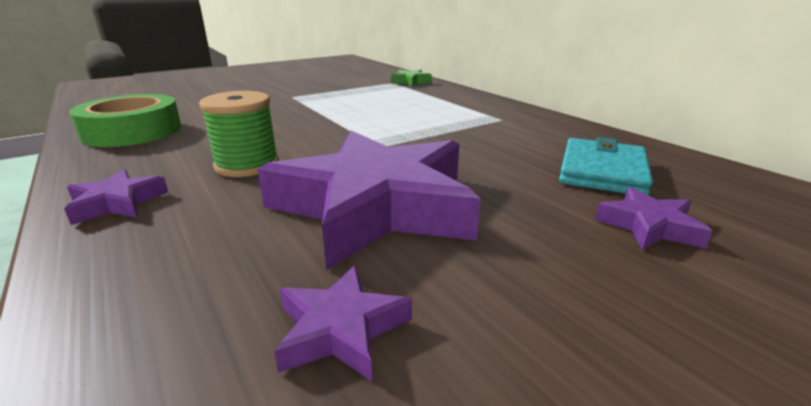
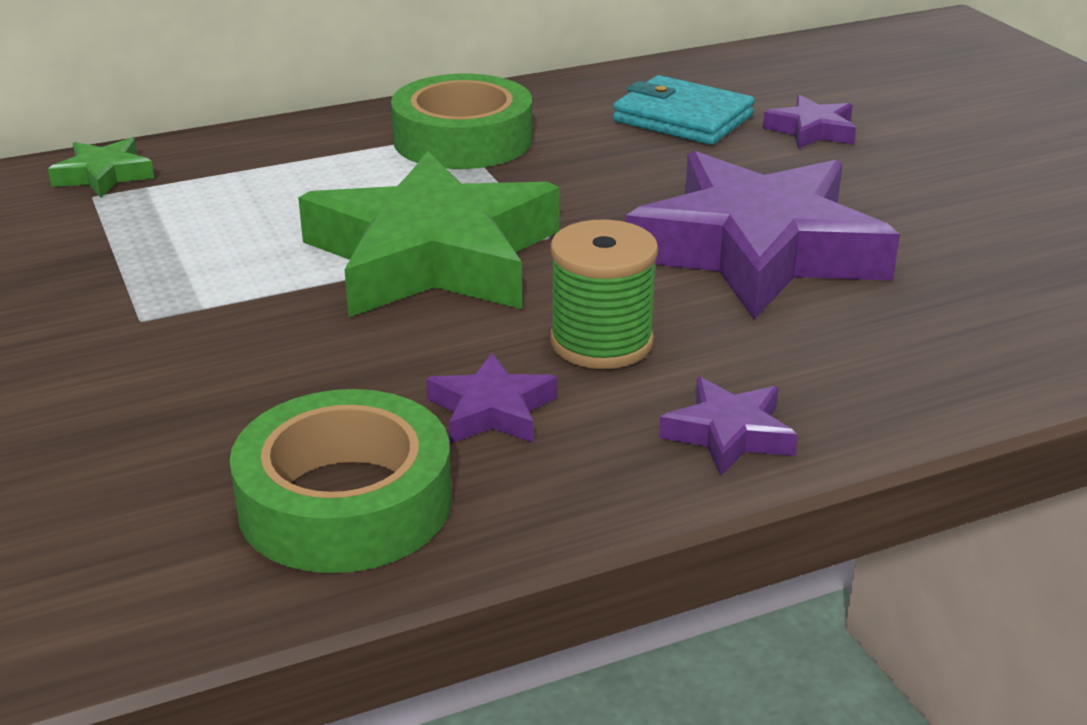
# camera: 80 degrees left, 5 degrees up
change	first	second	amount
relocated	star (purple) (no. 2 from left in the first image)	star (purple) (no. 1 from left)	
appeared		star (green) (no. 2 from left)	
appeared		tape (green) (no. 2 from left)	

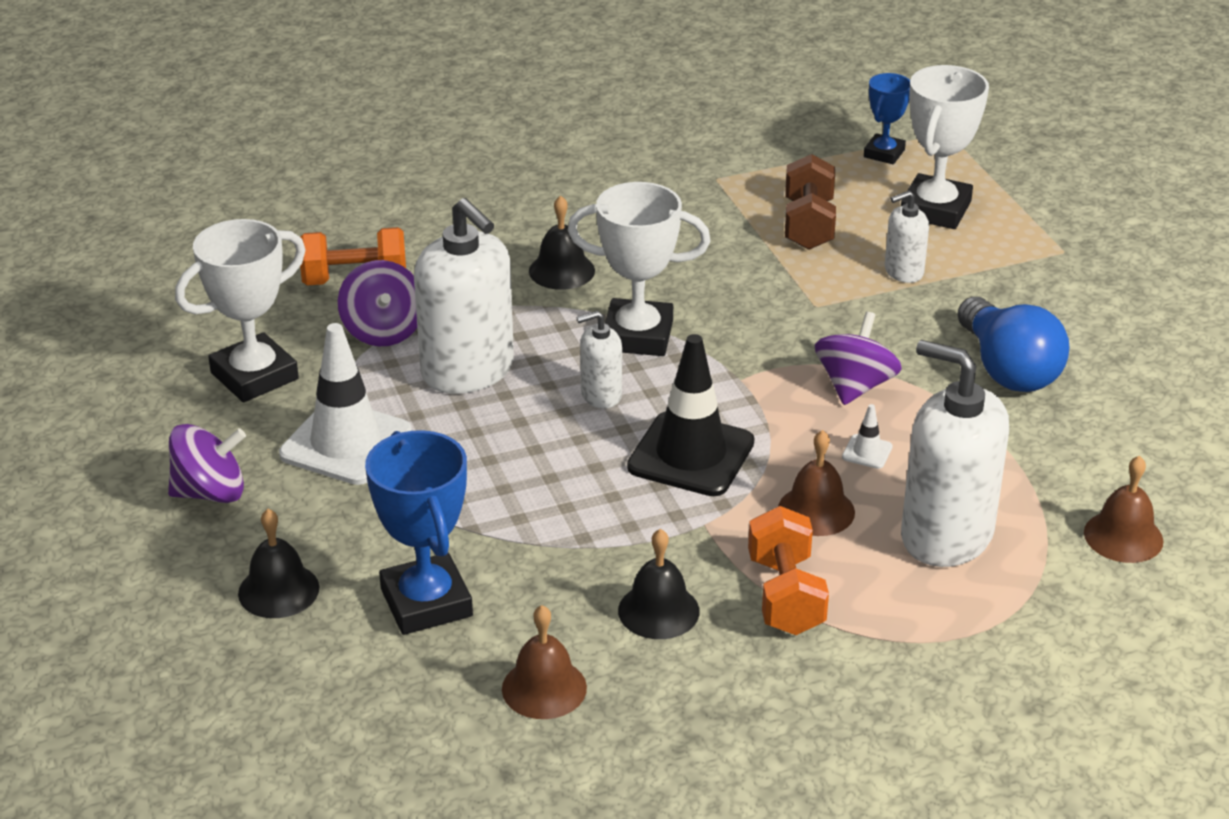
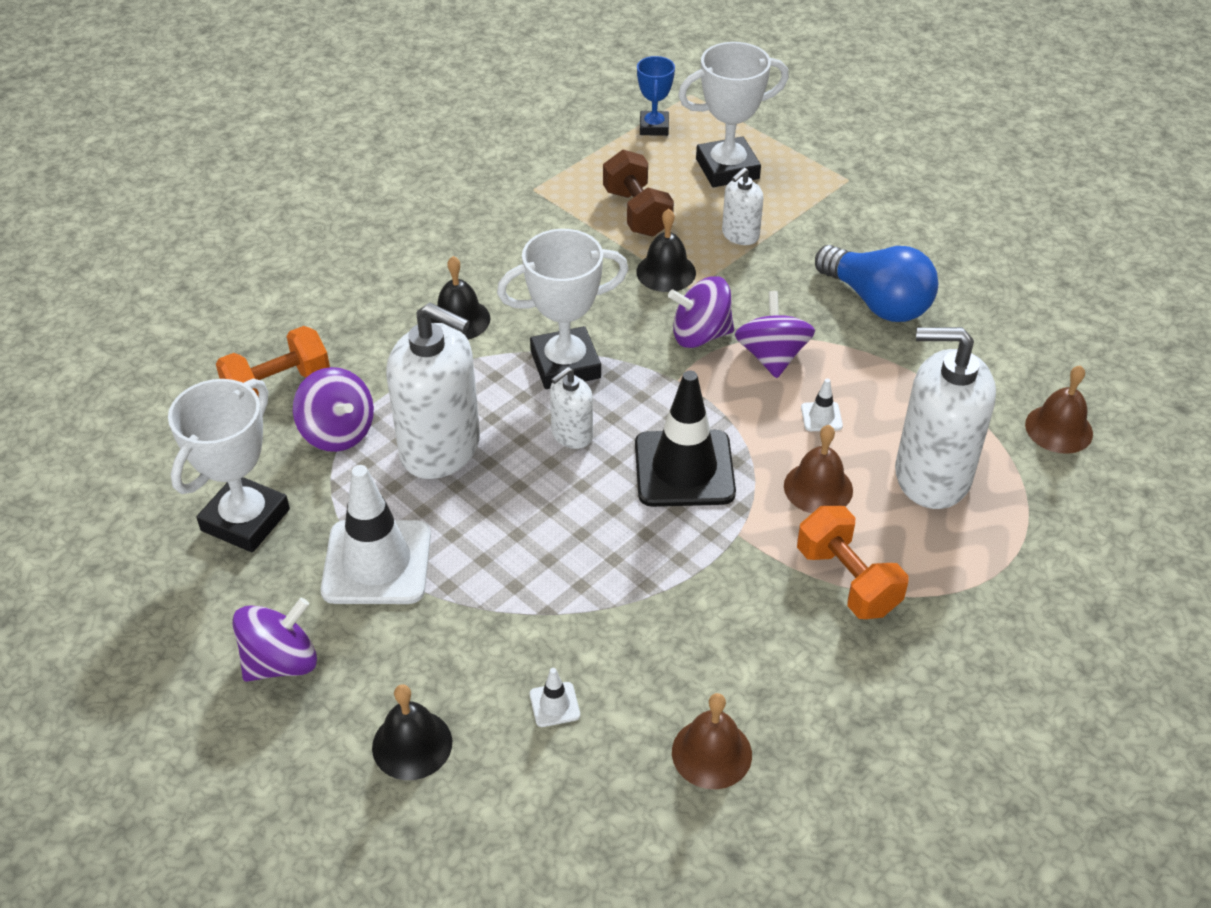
# camera: 25 degrees left, 10 degrees up
change	first	second	amount
exchanged	trophy (blue) (no. 1 from left)	traffic cone (white) (no. 2 from left)	
relocated	bell (black) (no. 3 from left)		
spun	trophy (white) (no. 3 from left)		75 degrees clockwise
appeared		spinning top (purple) (no. 3 from left)	

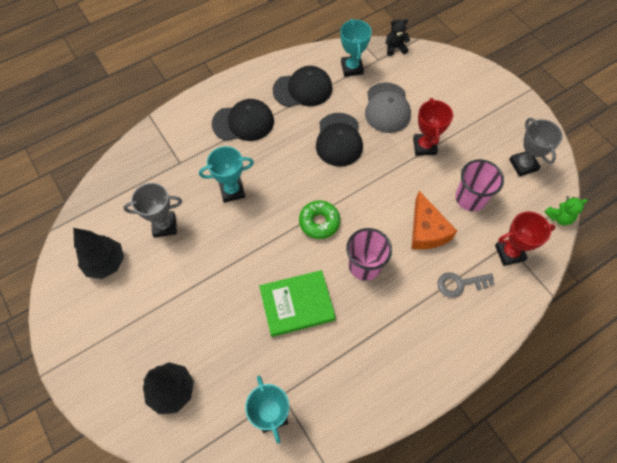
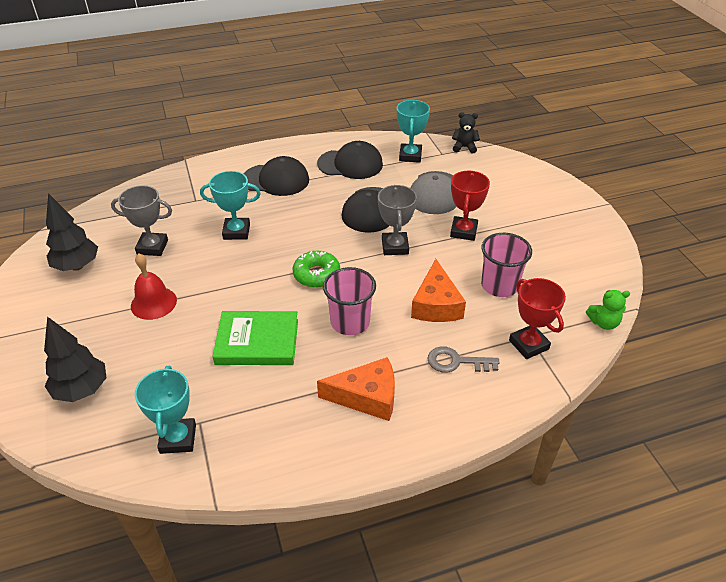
# camera: 15 degrees right, 20 degrees down
change	first	second	amount
spun	trophy (red) (no. 2 from left)		60 degrees clockwise
relocated	trophy (grey) (no. 2 from left)		
appeared		bell (red)	
appeared		cheese (orange) (no. 1 from left)	

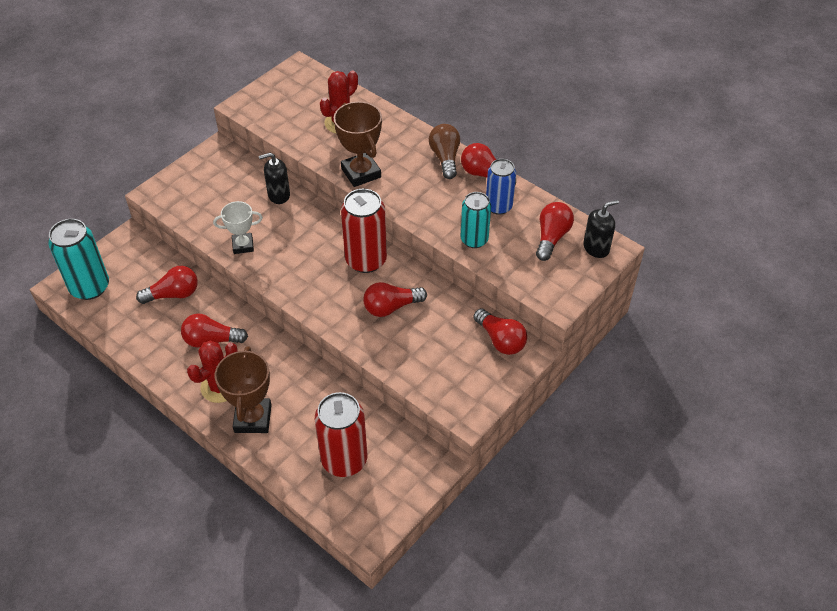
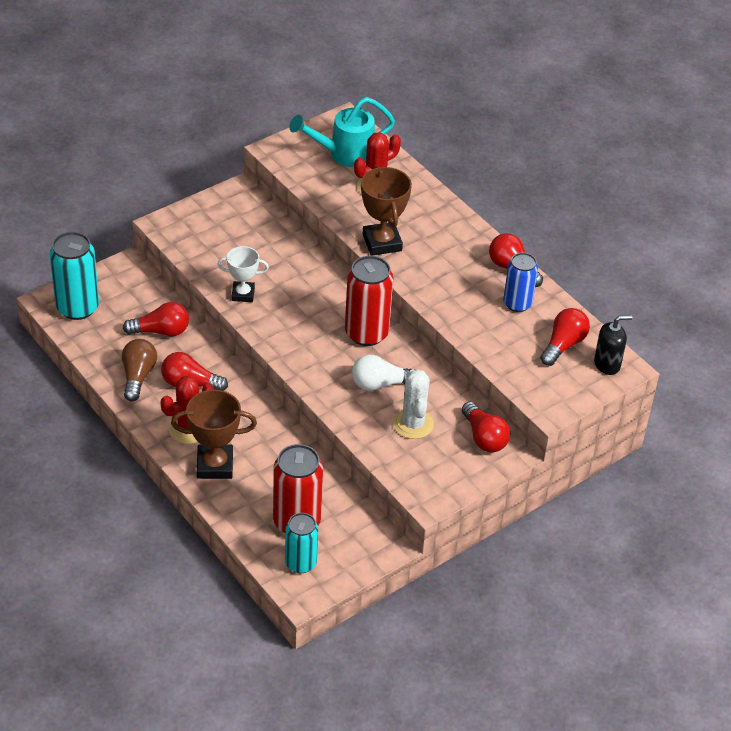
# camera: 10 degrees right, 5 degrees down
change	first	second	amount
spun	trophy (brown) (no. 1 from left)		75 degrees clockwise
missing	soap dispenser (black) (no. 1 from left)		
colour	light bulb (red) (no. 3 from left)	light bulb (white)	
relocated	light bulb (brown)		
relocated	can (turquoise) (no. 2 from left)		
appeared		watering can (turquoise)	
appeared		cactus (white)	

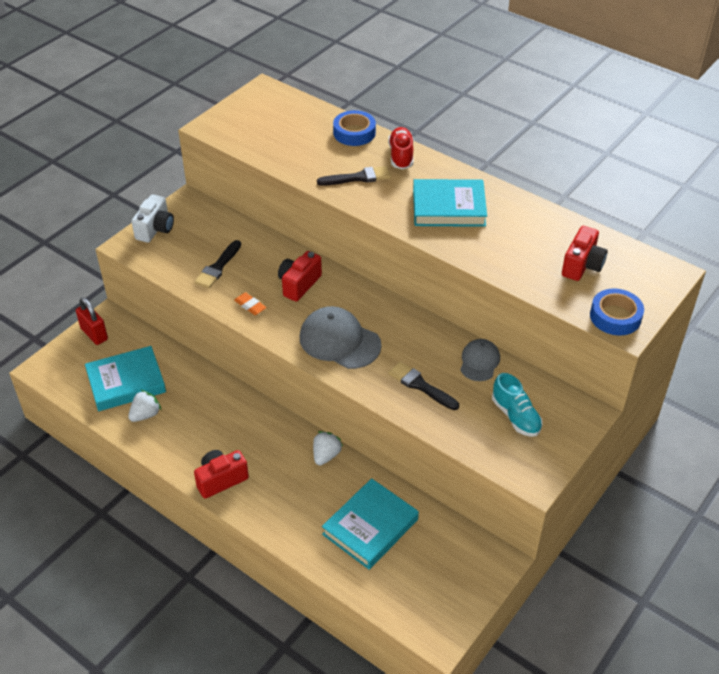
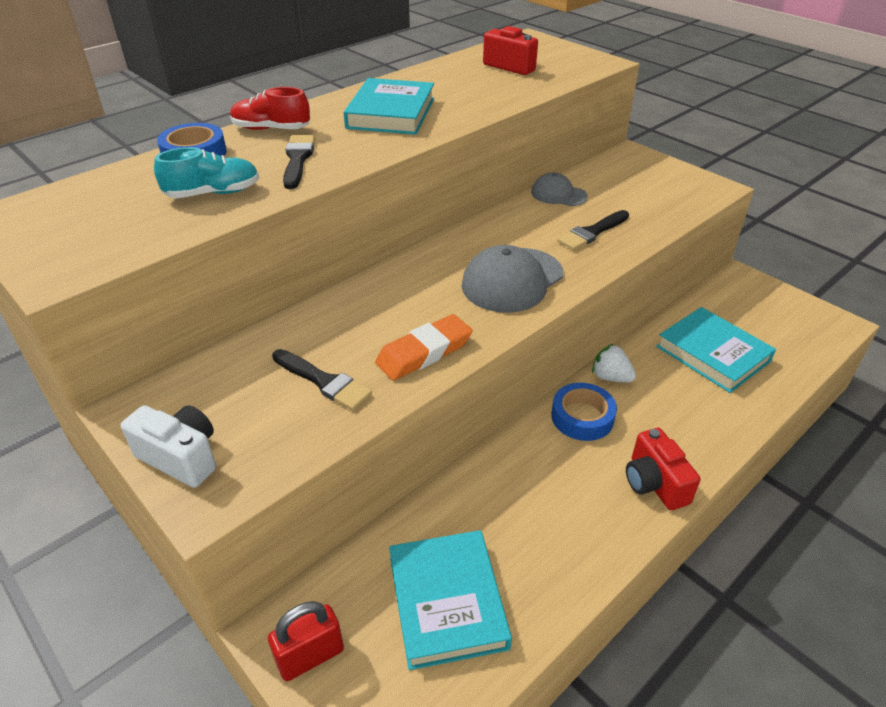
# camera: 80 degrees left, 5 degrees down
change	first	second	amount
missing	strawberry (white) (no. 1 from left)		
size	eraser (orange)		x1.76
missing	camera (red) (no. 2 from left)		
relocated	shoe (turquoise)		
relocated	tape (blue) (no. 2 from left)		

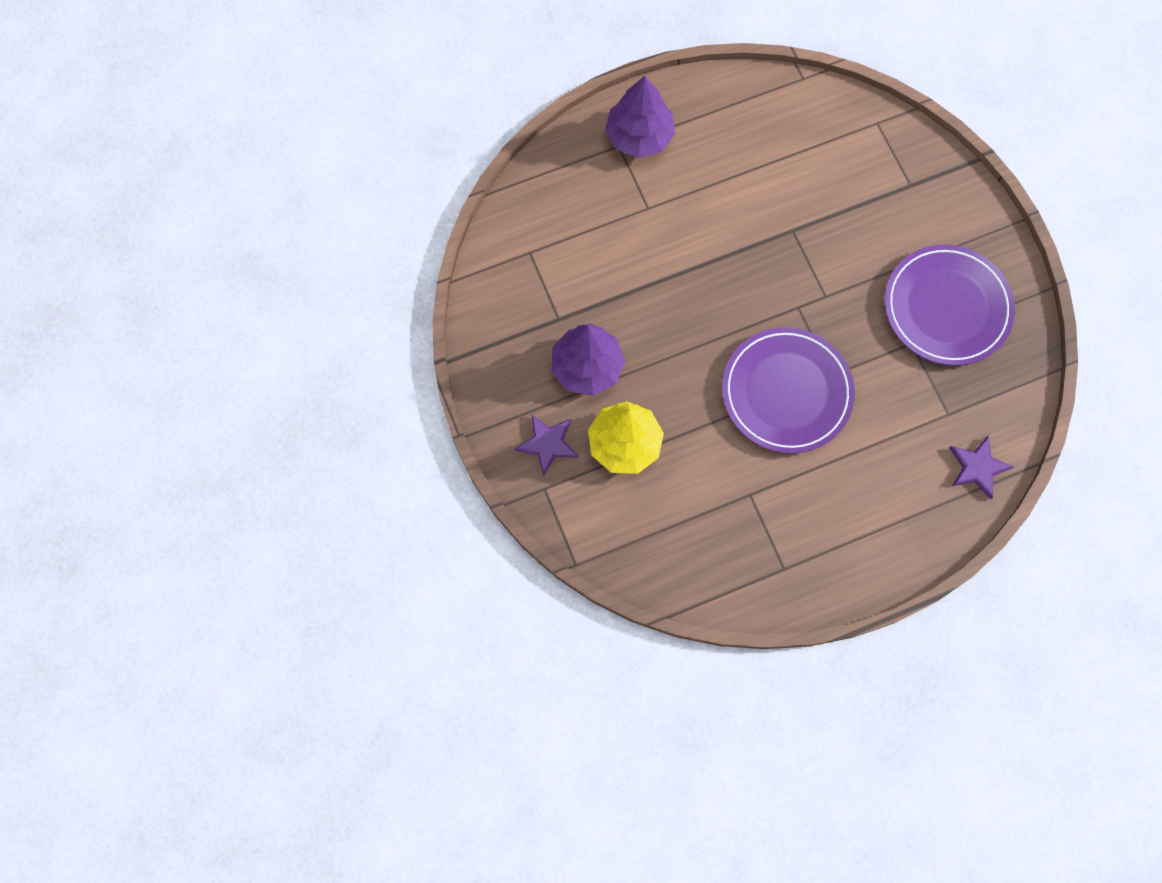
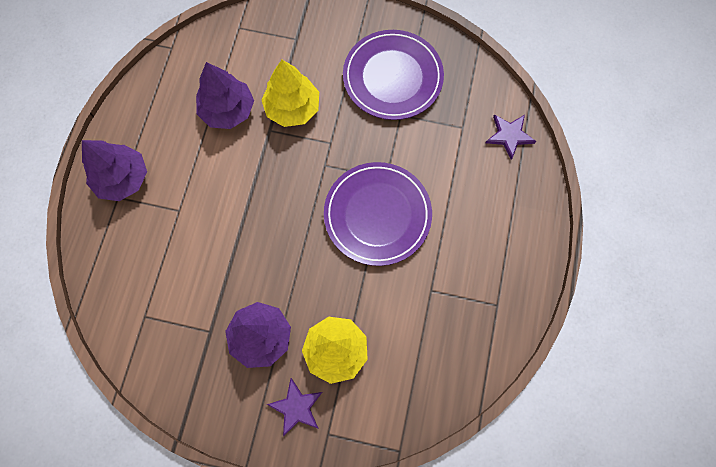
# camera: 55 degrees left, 0 degrees up
change	first	second	amount
appeared		tree (purple) (no. 2 from left)	
appeared		tree (yellow) (no. 1 from left)	

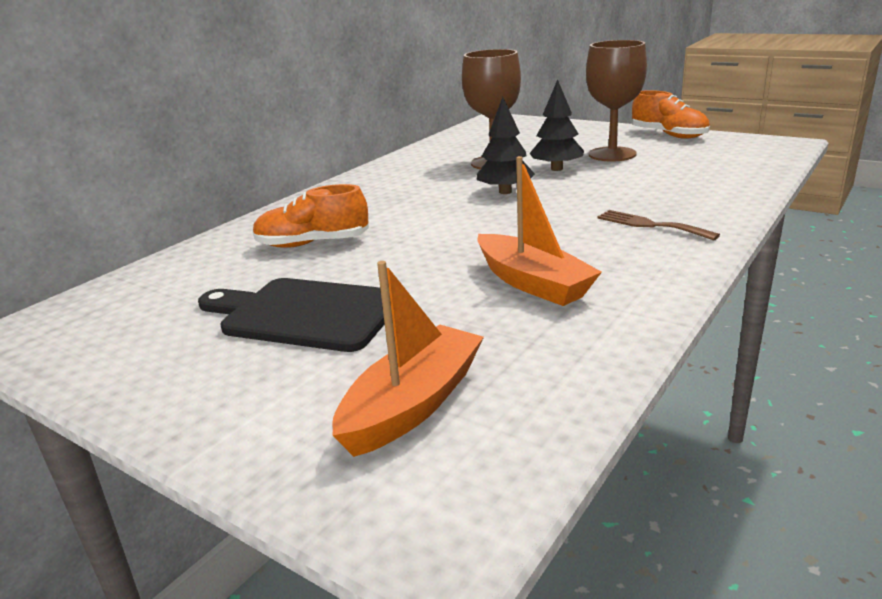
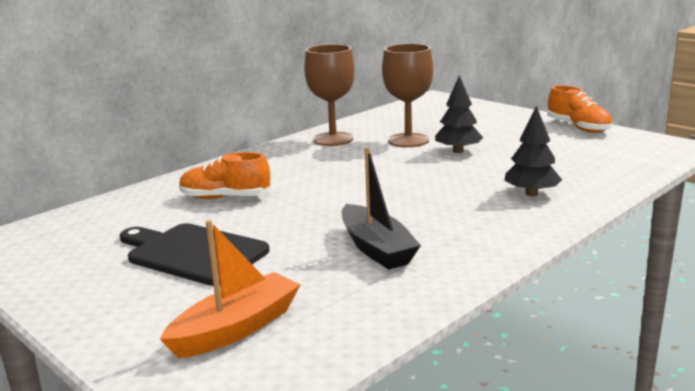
# camera: 10 degrees right, 5 degrees down
change	first	second	amount
relocated	tree (black) (no. 1 from left in the first image)	tree (black) (no. 2 from left)	
colour	boat (orange) (no. 2 from left)	boat (black)	
relocated	goblet (brown) (no. 2 from left in the first image)	goblet (brown) (no. 1 from left)	
missing	fork (brown)		

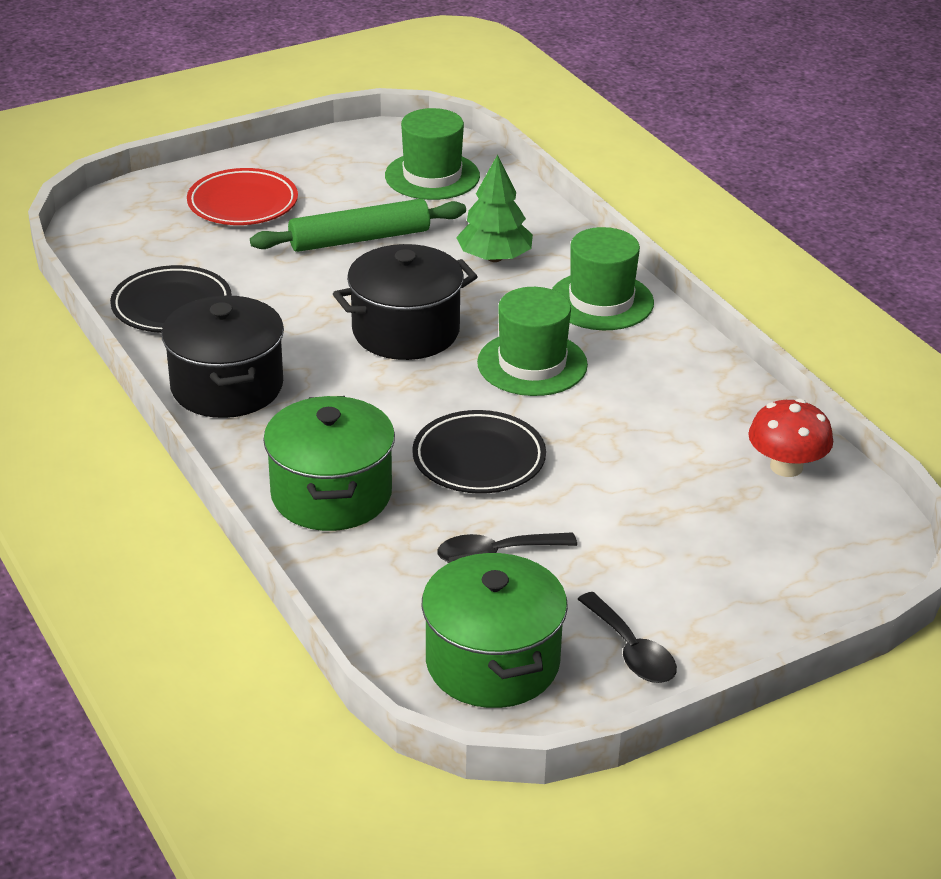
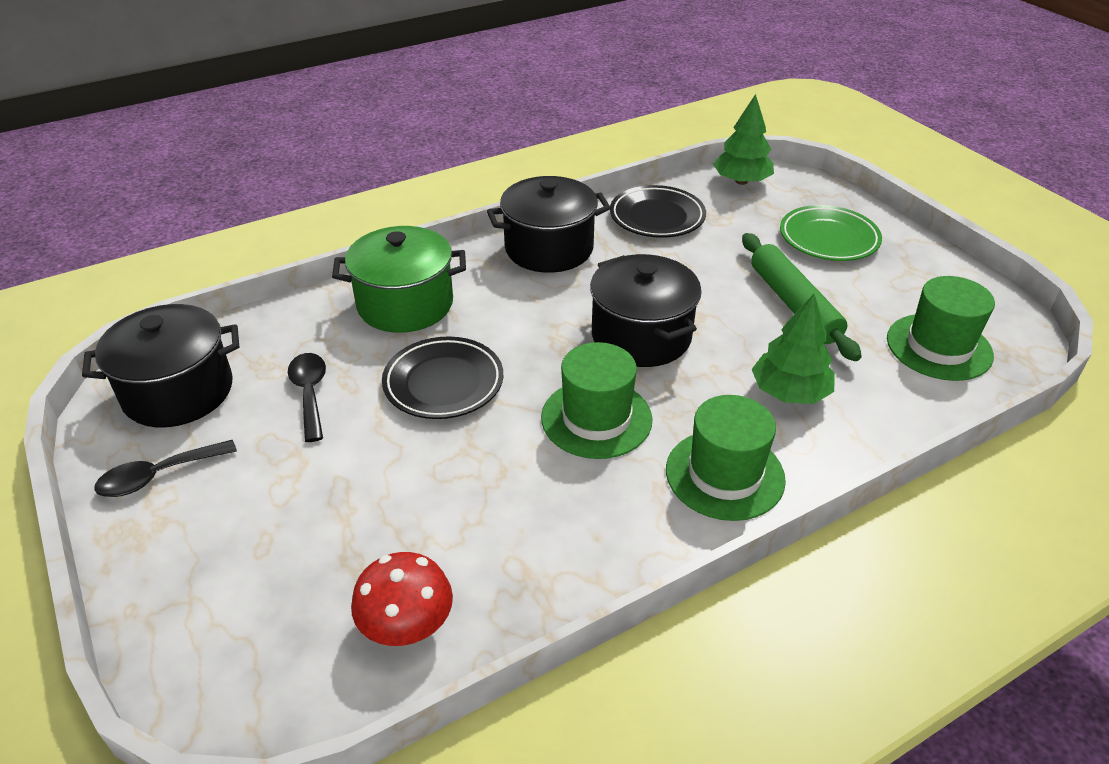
# camera: 90 degrees right, 5 degrees up
change	first	second	amount
colour	plate (red)	plate (green)	
colour	pot (green) (no. 2 from left)	pot (black) (no. 1 from left)	
appeared		tree (green) (no. 1 from left)	

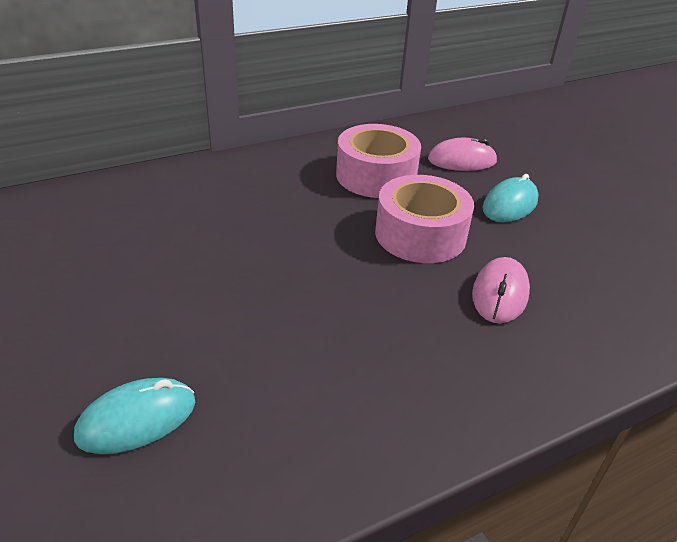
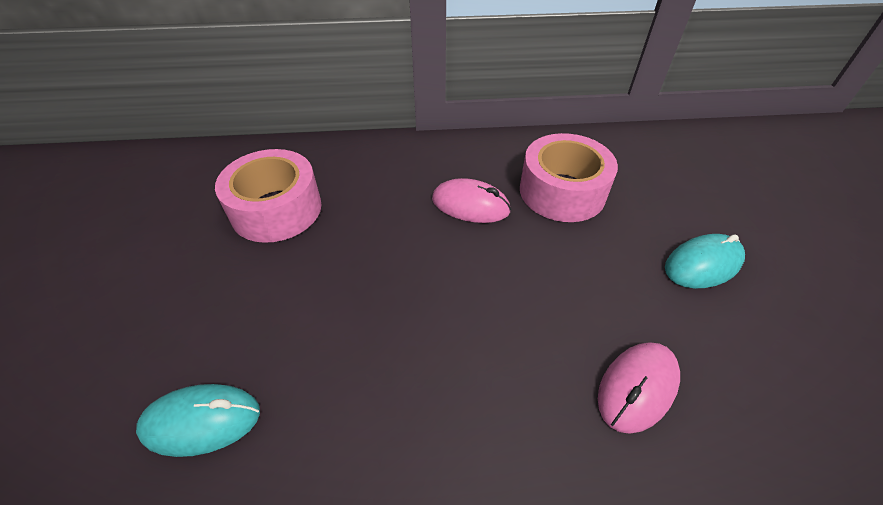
# camera: 25 degrees right, 10 degrees up
change	first	second	amount
relocated	tape (pink) (no. 2 from left in the first image)	tape (pink) (no. 1 from left)	
relocated	mouse (pink) (no. 1 from left)		

